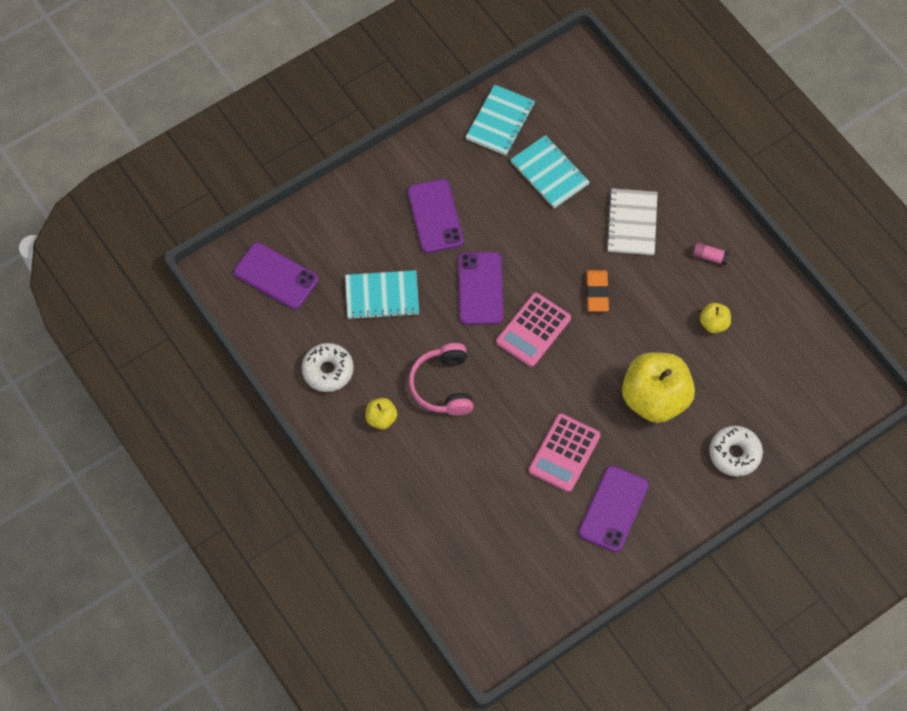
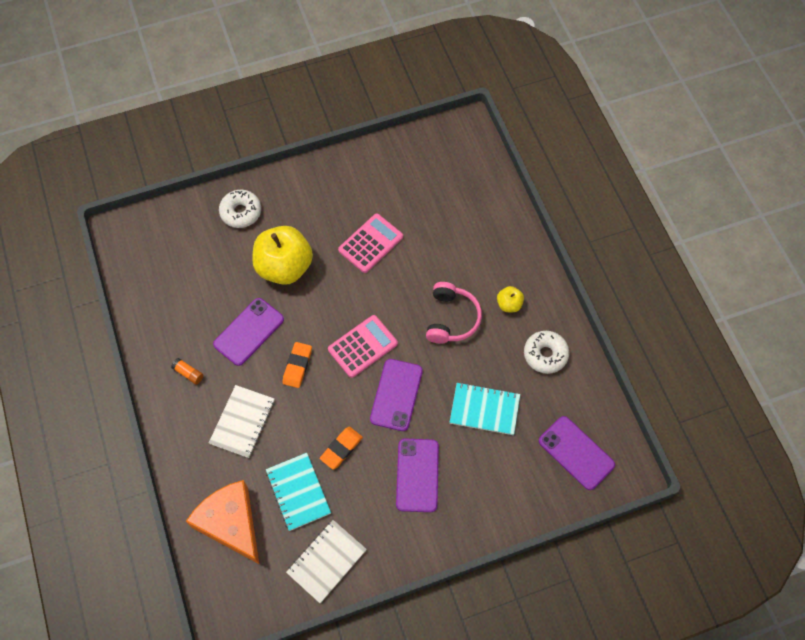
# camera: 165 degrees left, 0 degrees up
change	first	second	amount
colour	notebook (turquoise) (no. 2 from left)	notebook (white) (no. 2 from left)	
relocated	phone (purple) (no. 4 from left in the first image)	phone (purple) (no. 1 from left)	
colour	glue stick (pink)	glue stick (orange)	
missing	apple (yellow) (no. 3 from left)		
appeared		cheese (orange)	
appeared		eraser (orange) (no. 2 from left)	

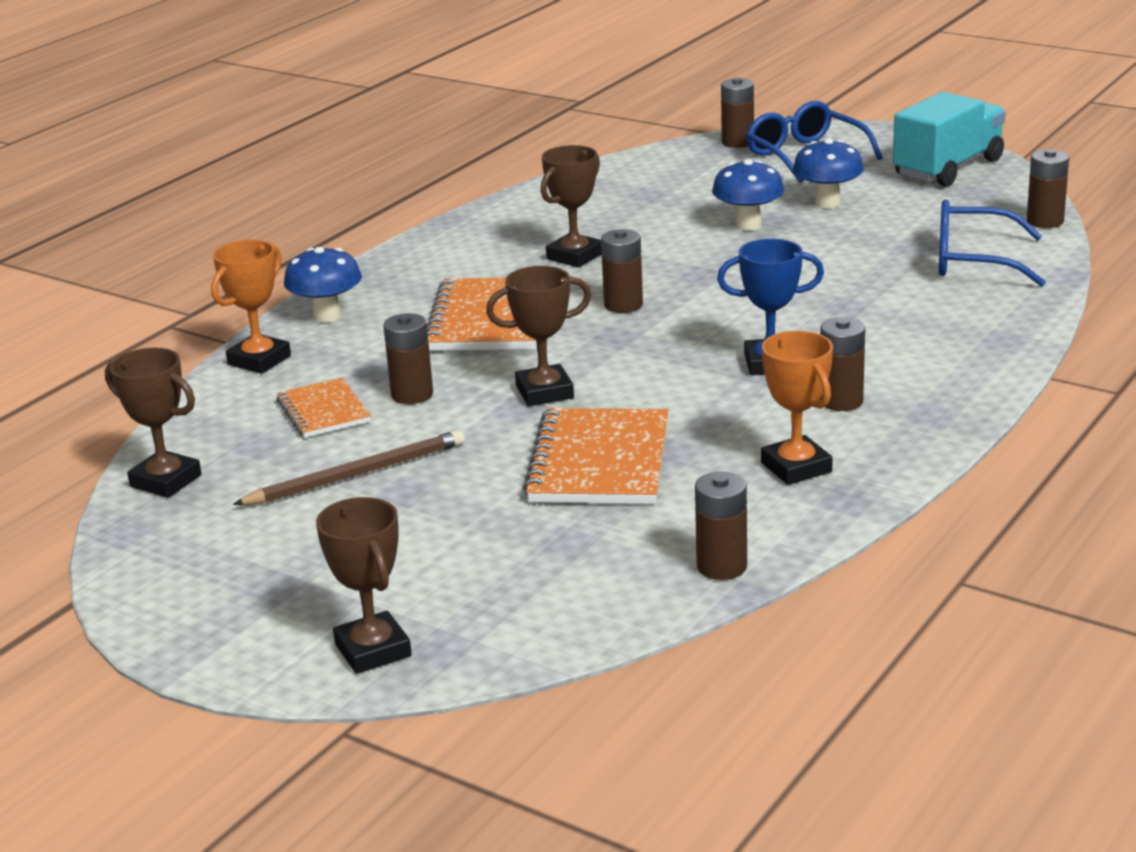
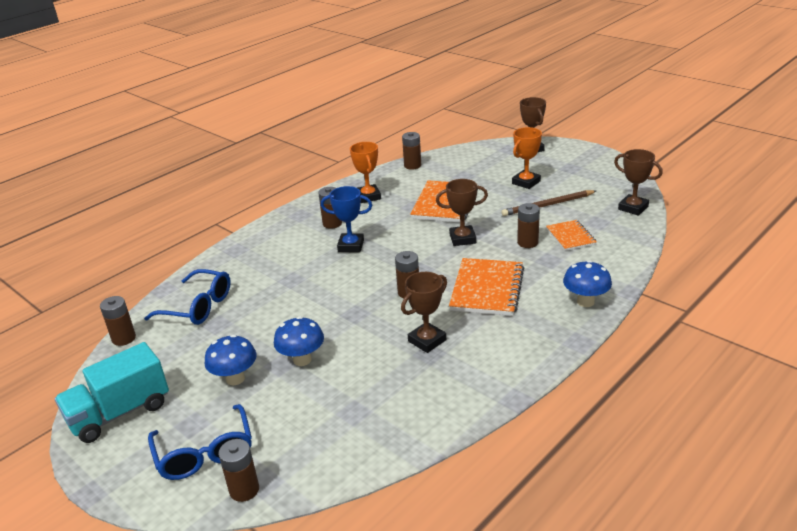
# camera: 170 degrees left, 5 degrees up
change	first	second	amount
relocated	trophy (orange) (no. 1 from left in the first image)	trophy (orange) (no. 2 from left)	

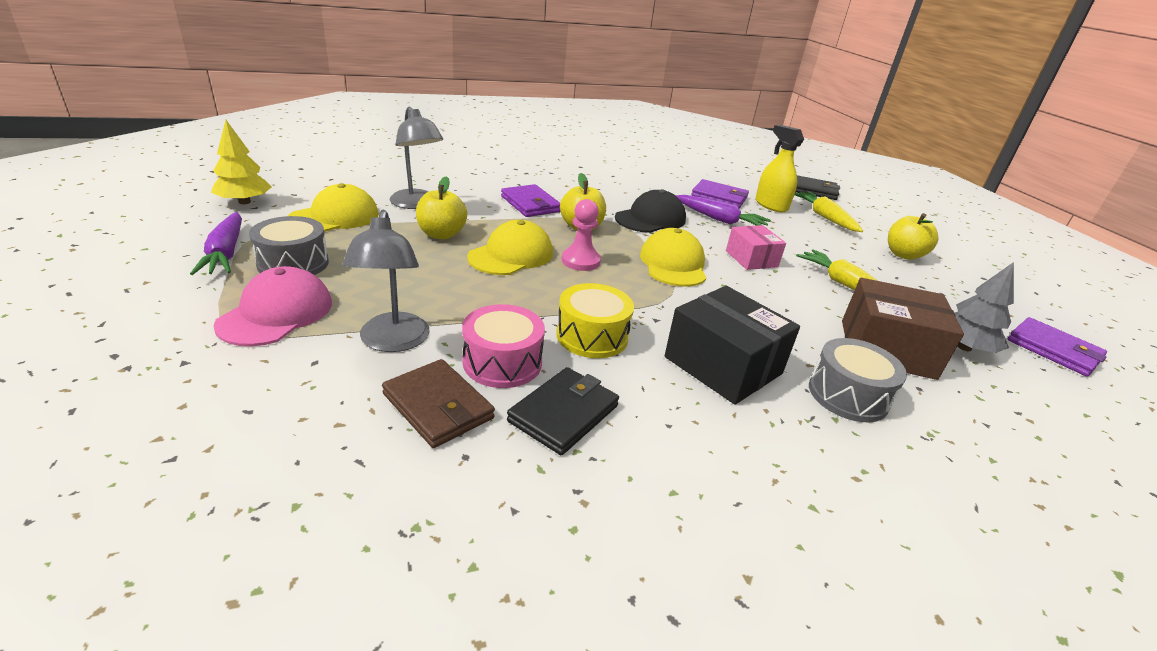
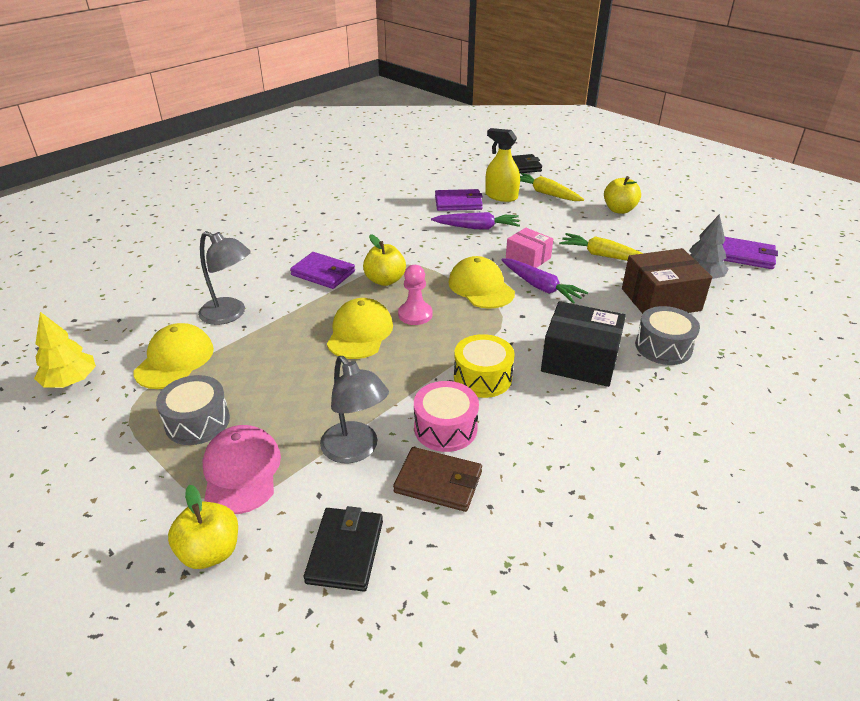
# camera: 25 degrees left, 5 degrees up
change	first	second	amount
relocated	carrot (purple) (no. 1 from left in the first image)	carrot (purple) (no. 2 from left)	
relocated	apple (yellow) (no. 1 from left)		
relocated	wallet (black) (no. 1 from left)		
missing	cap (black)		

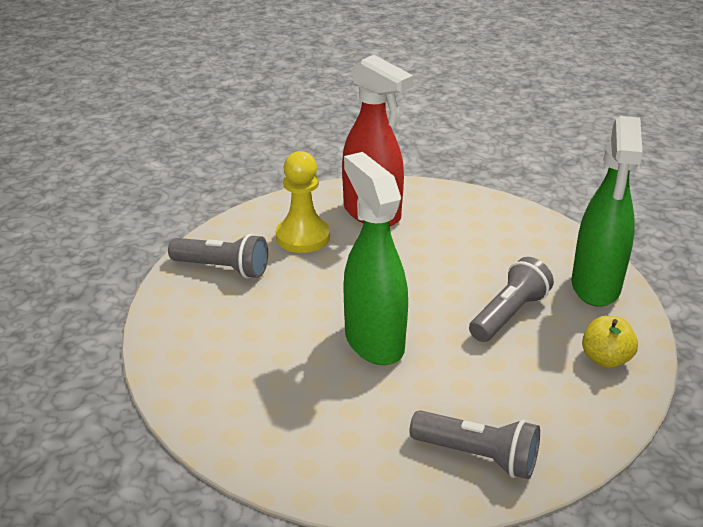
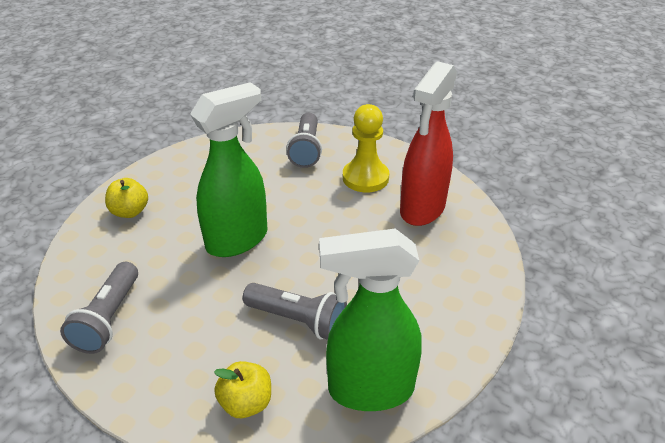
# camera: 75 degrees right, 5 degrees up
change	first	second	amount
appeared		apple (yellow) (no. 1 from left)	

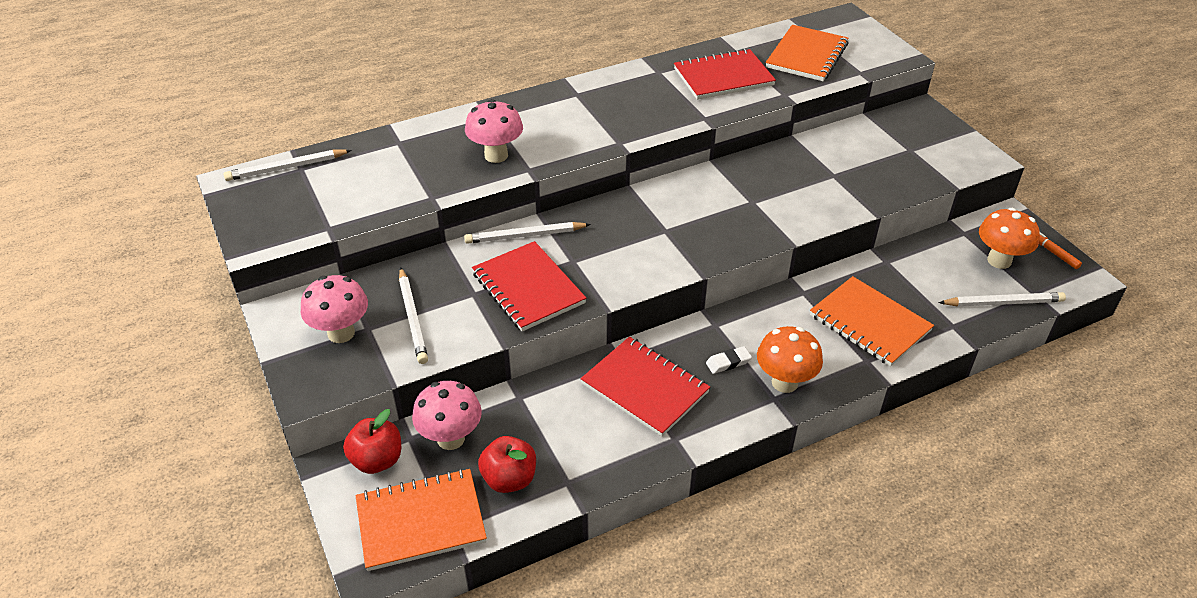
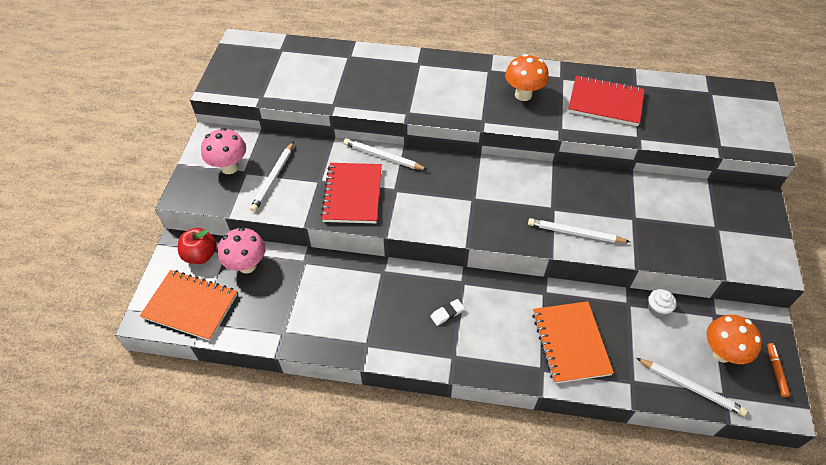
# camera: 35 degrees right, 10 degrees up
change	first	second	amount
relocated	pencil (white) (no. 1 from left in the first image)	pencil (white) (no. 3 from left)	
missing	mushroom (pink) (no. 3 from left)		
missing	apple (red) (no. 2 from left)		
missing	notebook (red) (no. 2 from left)		
spun	eraser (white)		45 degrees counterclockwise
relocated	mushroom (orange) (no. 1 from left)		
missing	notebook (orange) (no. 2 from left)		
appeared		cupcake (white)	

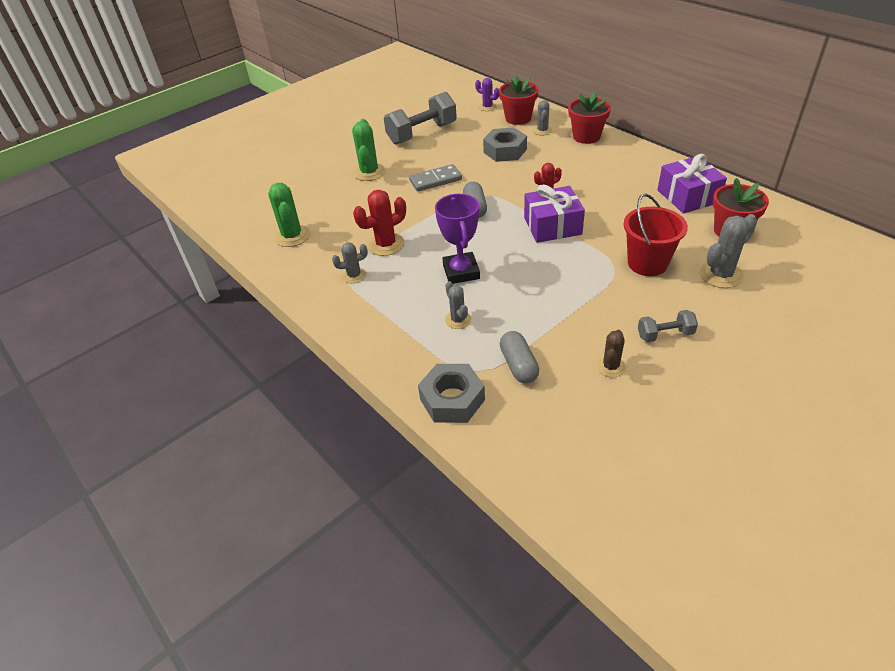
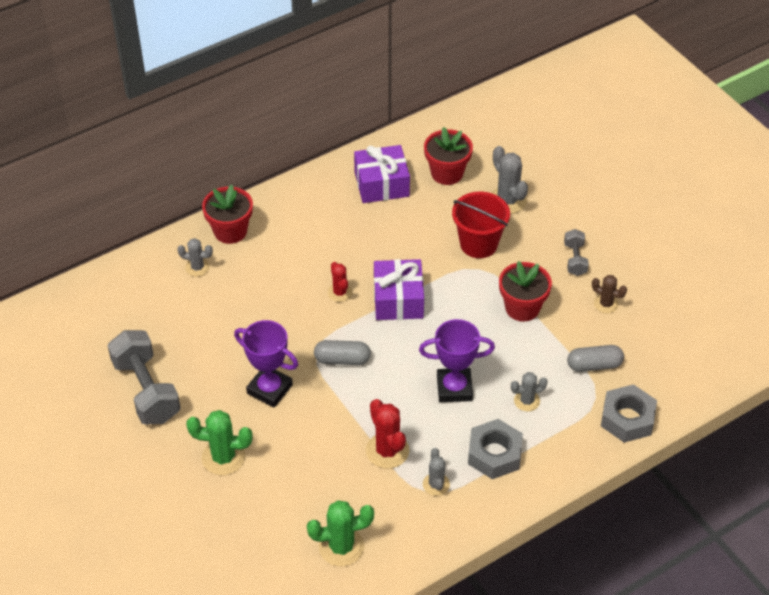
# camera: 85 degrees left, 5 degrees up
change	first	second	amount
exchanged	domino (grey)	trophy (purple) (no. 1 from left)	
missing	cactus (purple)		
relocated	nut (grey) (no. 2 from left in the first image)	nut (grey) (no. 1 from left)	
relocated	flower pot (red) (no. 1 from left in the first image)	flower pot (red) (no. 3 from left)	

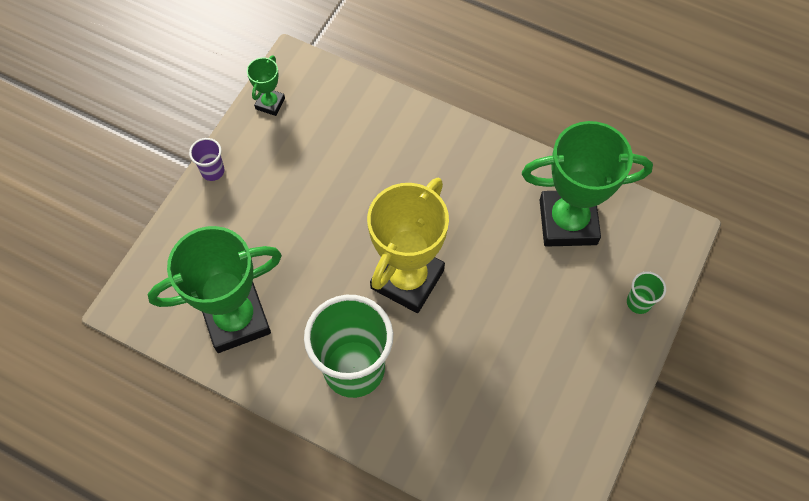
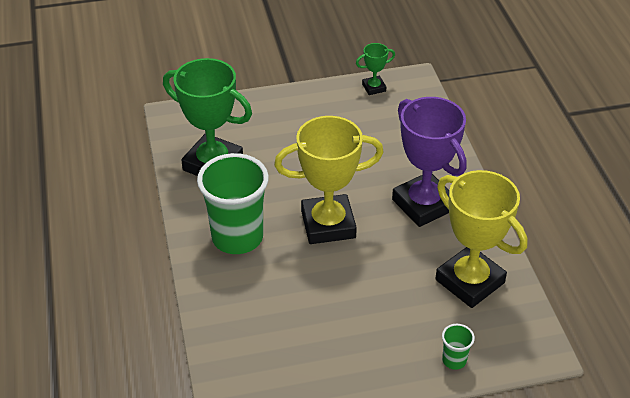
# camera: 50 degrees right, 20 degrees down
change	first	second	amount
missing	cup (purple)		
colour	trophy (green) (no. 3 from left)	trophy (yellow) (no. 2 from left)	
appeared		trophy (purple)	

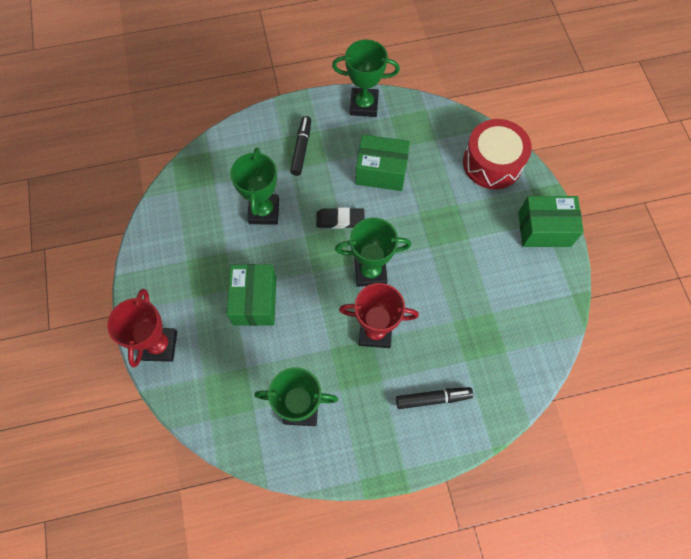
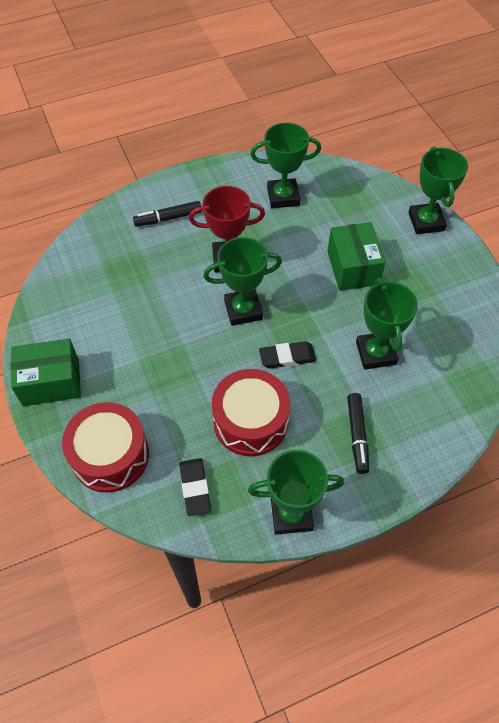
# camera: 170 degrees right, 10 degrees down
change	first	second	amount
colour	trophy (red) (no. 1 from left)	trophy (green) (no. 5 from left)	
exchanged	box (green) (no. 2 from left)	drum (red) (no. 2 from left)	
appeared		eraser (black) (no. 1 from left)	

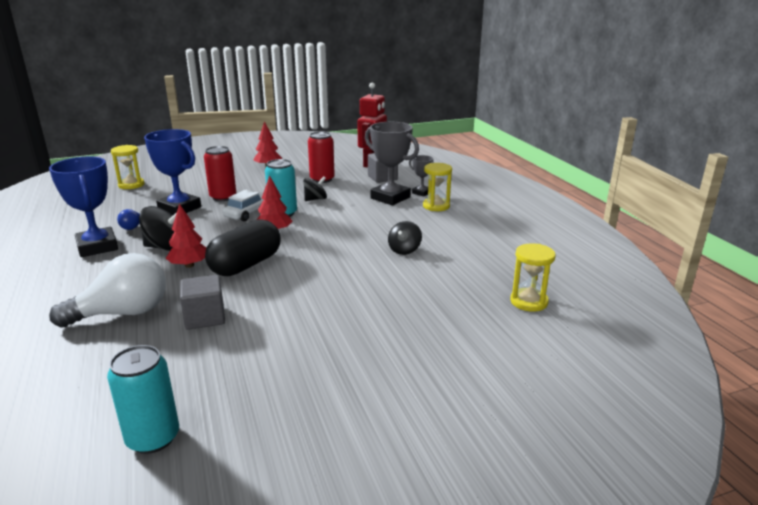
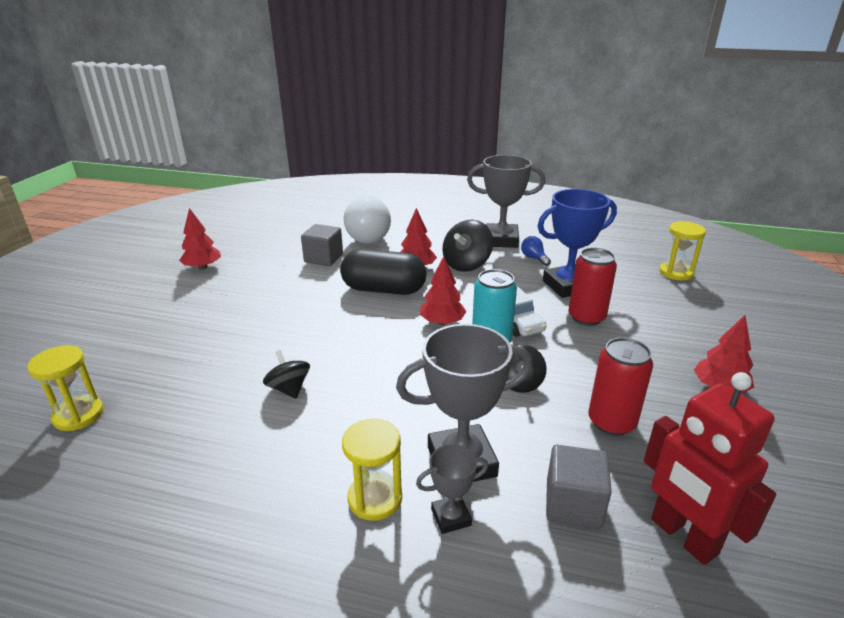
# camera: 125 degrees right, 5 degrees up
change	first	second	amount
colour	trophy (blue) (no. 1 from left)	trophy (grey) (no. 3 from left)	
missing	can (turquoise) (no. 1 from left)		
spun	capsule (black)		60 degrees counterclockwise
appeared		tree (red) (no. 1 from left)	

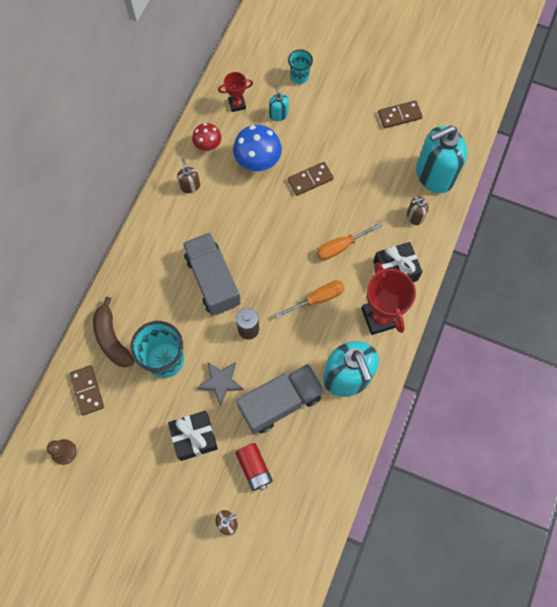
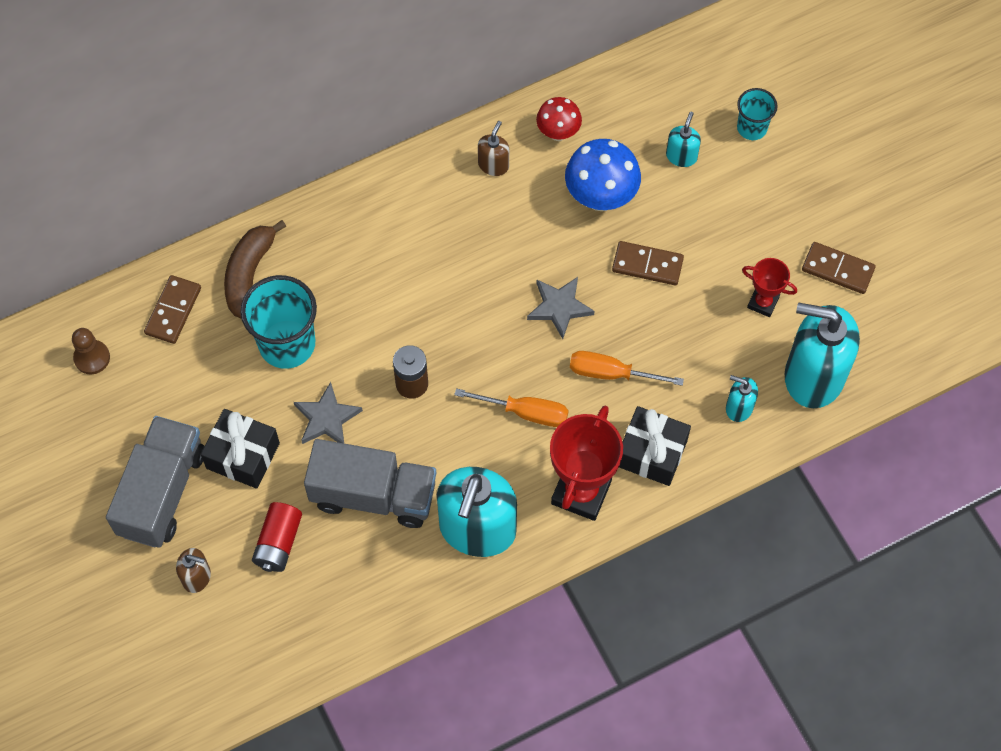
# camera: 40 degrees right, 5 degrees down
change	first	second	amount
relocated	truck (grey) (no. 1 from left)		
relocated	trophy (red) (no. 1 from left in the first image)	trophy (red) (no. 2 from left)	
colour	soap dispenser (brown) (no. 3 from left)	soap dispenser (turquoise) (no. 3 from left)	
appeared		star (grey) (no. 2 from left)	

